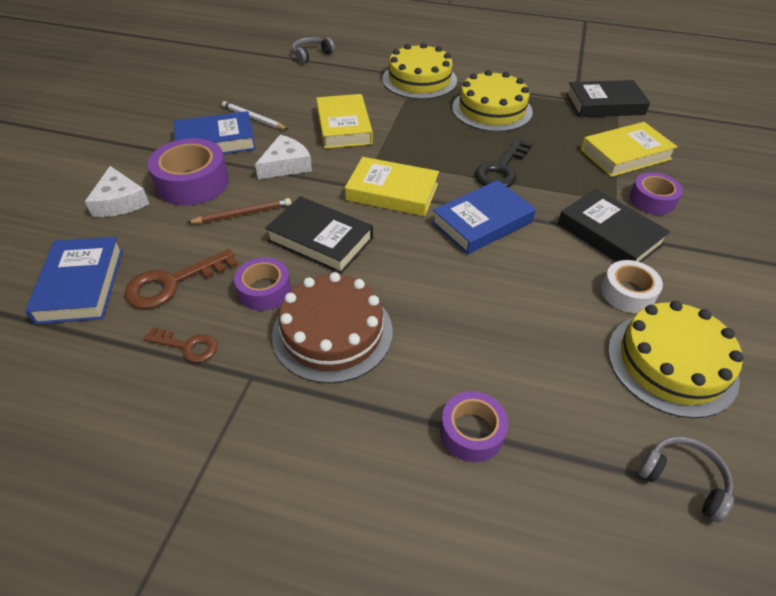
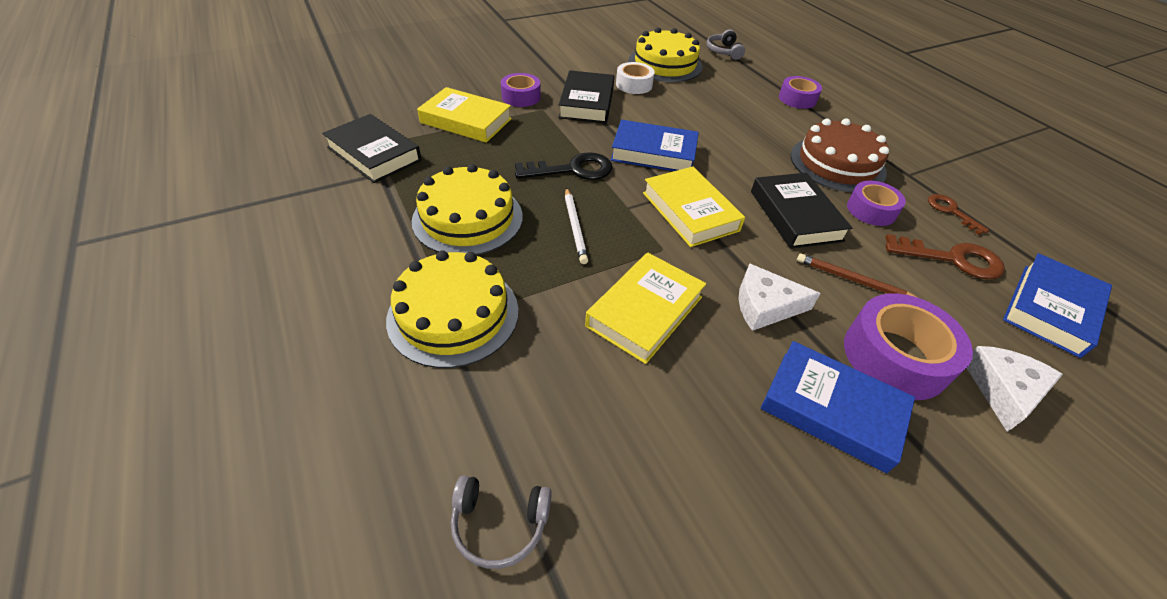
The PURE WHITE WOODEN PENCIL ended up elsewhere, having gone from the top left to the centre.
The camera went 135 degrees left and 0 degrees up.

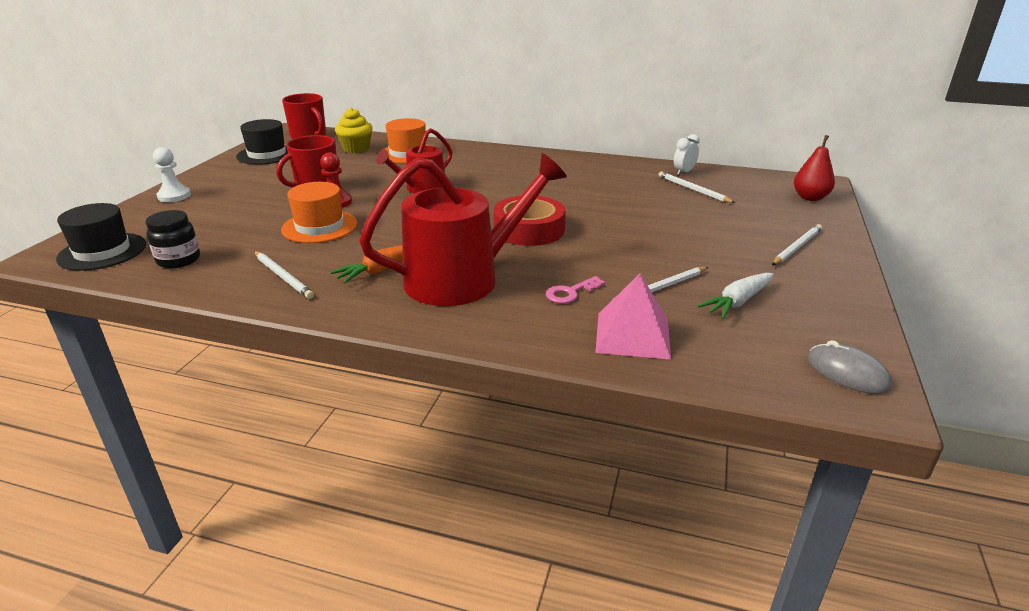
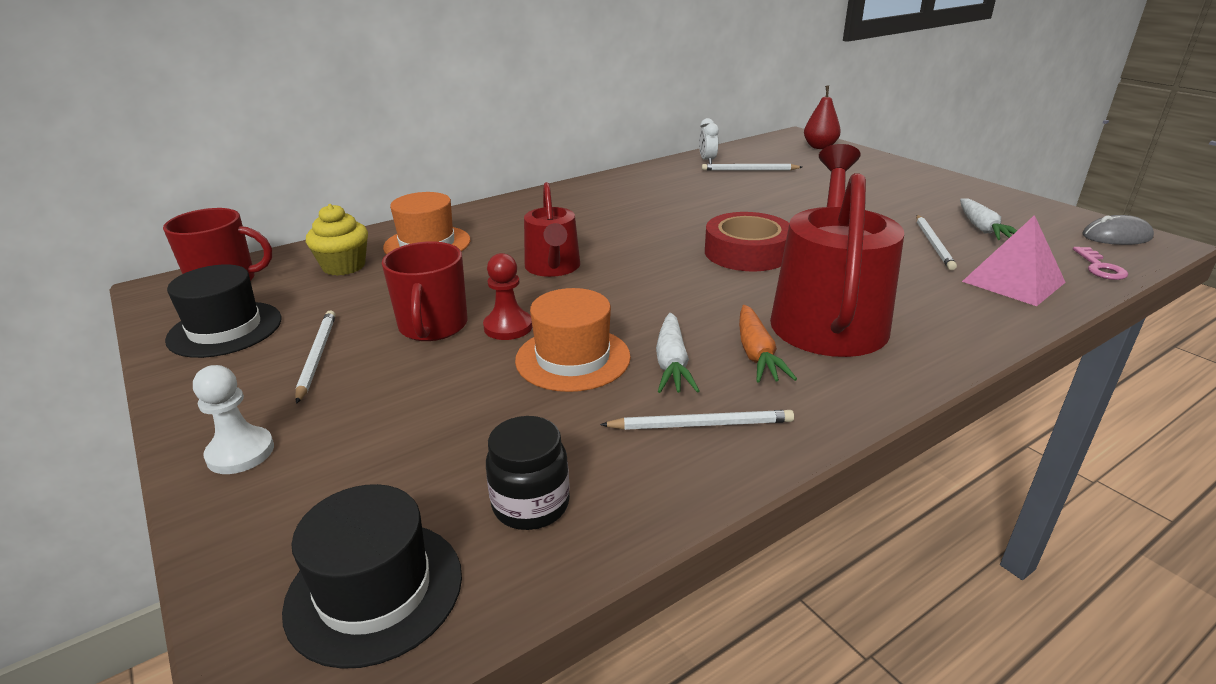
The second view gained the PURE WHITE CARROT (no. 1 from left) at the centre.
The PINK KEY ended up elsewhere, having gone from the centre to the middle right.
The PURE WHITE WOODEN PENCIL (no. 4 from left in the first image) ended up elsewhere, having gone from the middle right to the middle left.
The camera went 50 degrees left and 0 degrees up.

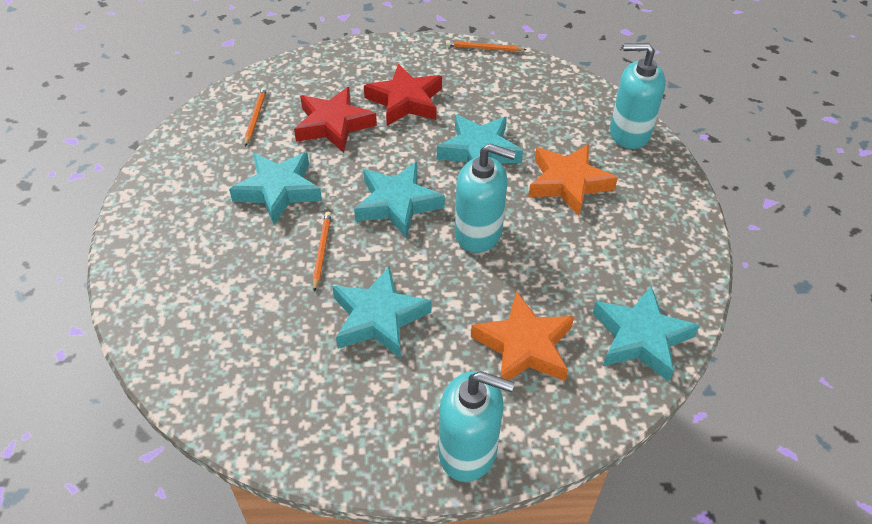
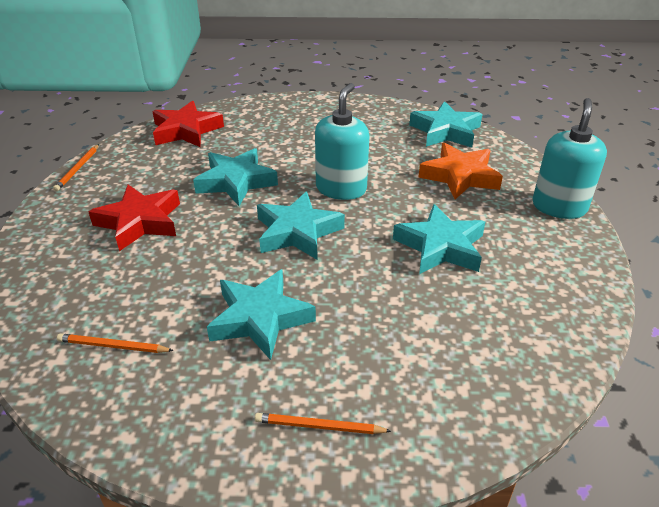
The second view lost the ORANGE-COLOURED STAR (no. 2 from left) at the centre.
The second view lost the TEAL SOAP DISPENSER (no. 3 from left) at the top right.
The CRIMSON STAR (no. 1 from left in the first image) ended up elsewhere, having gone from the top centre to the top left.
The ORANGE-COLOURED WOODEN PENCIL (no. 2 from left in the first image) ended up elsewhere, having gone from the centre to the bottom centre.
The camera went 85 degrees left and 10 degrees down.

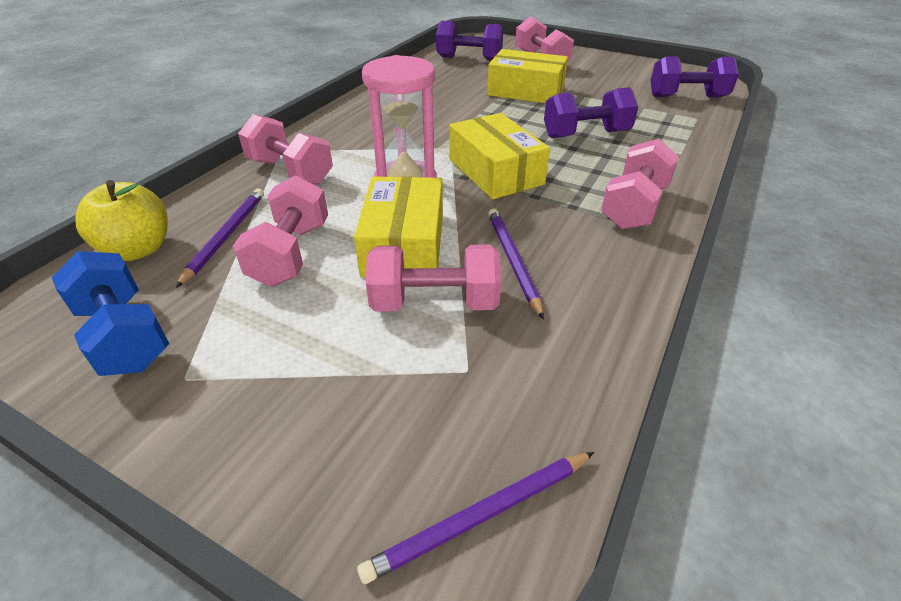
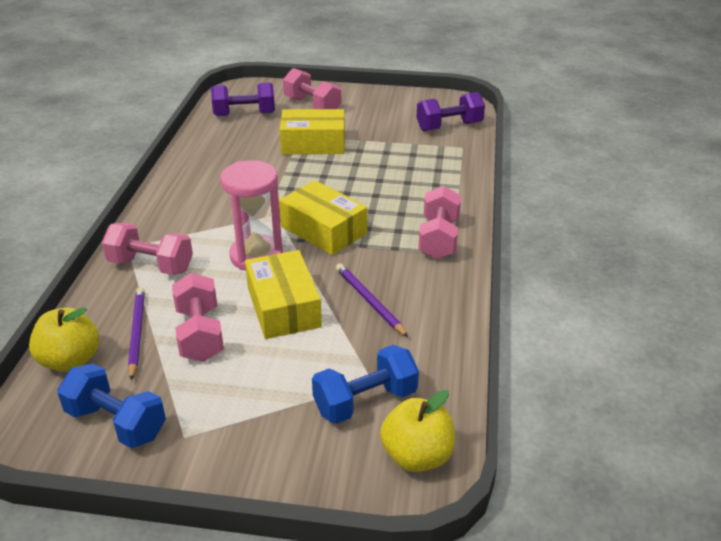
The second view lost the PINK FREE WEIGHT (no. 3 from left) at the centre.
The second view lost the PURPLE FREE WEIGHT (no. 2 from left) at the top centre.
The second view gained the COBALT FREE WEIGHT (no. 2 from left) at the bottom centre.
Where the PURPLE WOODEN PENCIL (no. 2 from left) stood at the bottom centre, the BRIGHT YELLOW APPLE FRUIT (no. 2 from left) came to stand at the bottom centre.
The camera went 20 degrees left and 5 degrees down.

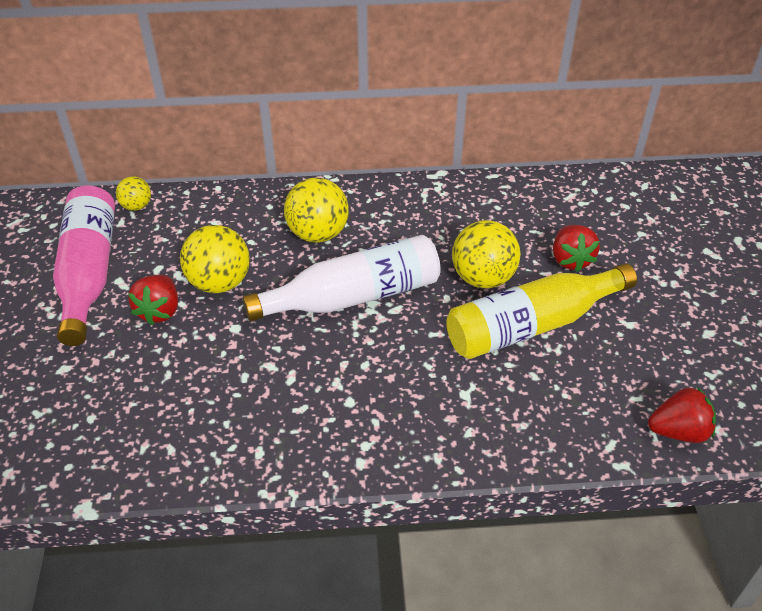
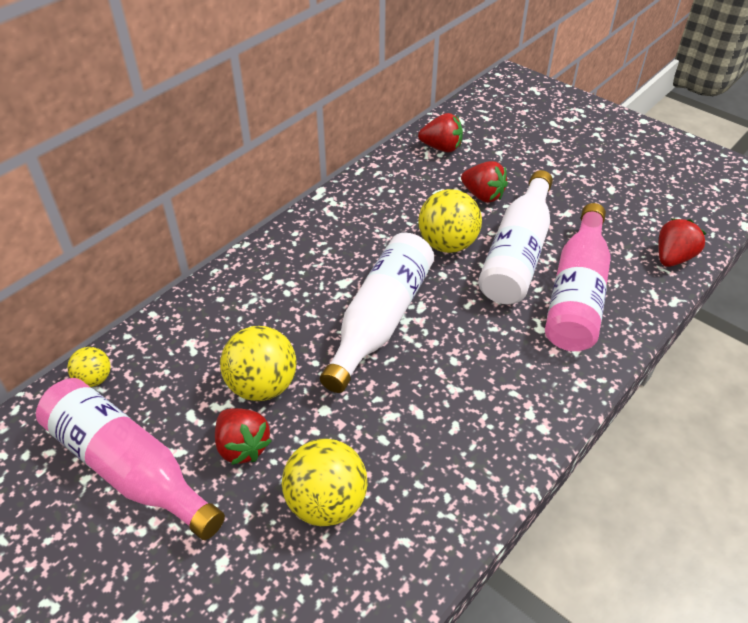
The second view gained the CRIMSON STRAWBERRY (no. 2 from left) at the top centre.
The second view gained the PINK BOTTLE (no. 2 from left) at the middle right.
The BRIGHT YELLOW PLAY BALL (no. 3 from left) ended up elsewhere, having gone from the centre to the bottom centre.
What was the BRIGHT YELLOW BOTTLE at the middle right turned into the PURE WHITE BOTTLE (no. 2 from left) at the middle right.
The camera went 45 degrees left and 0 degrees up.

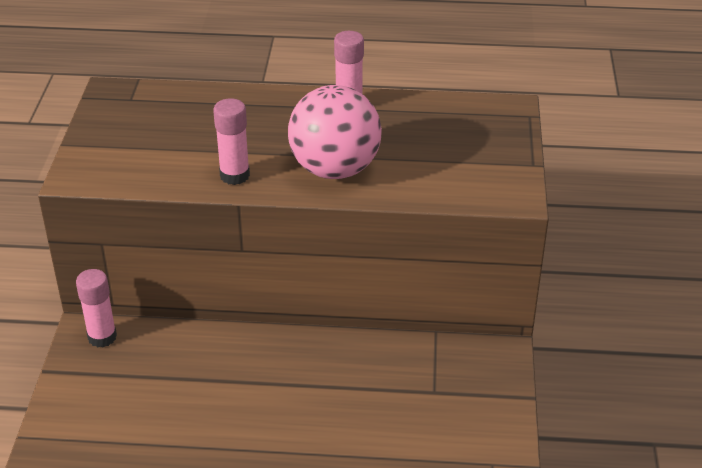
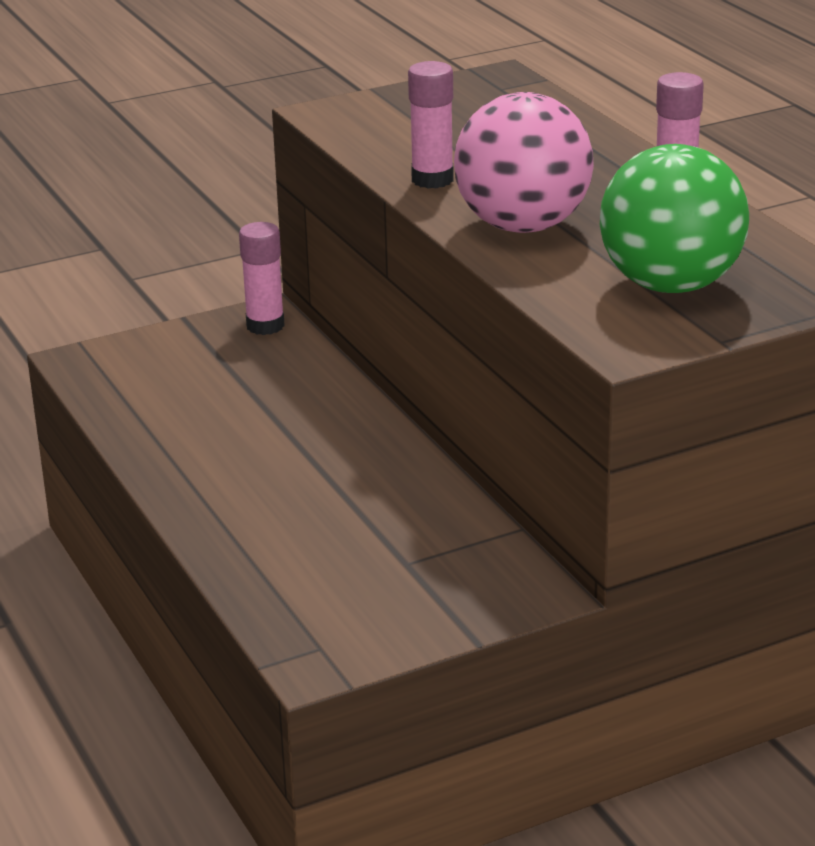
The second view gained the GREEN PLAY BALL at the top right.
The camera went 60 degrees right and 10 degrees down.

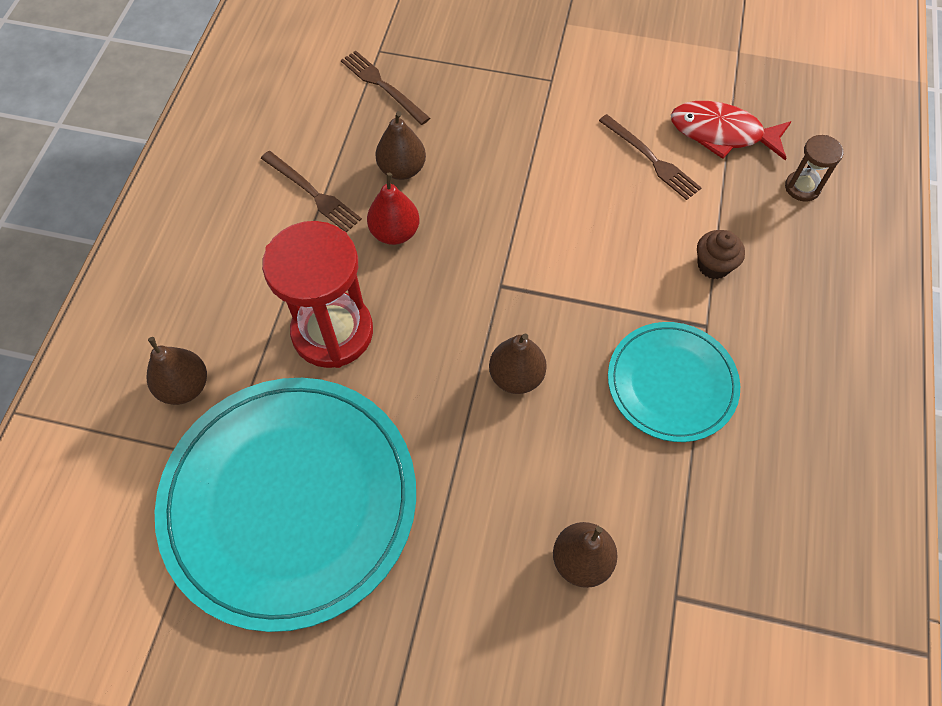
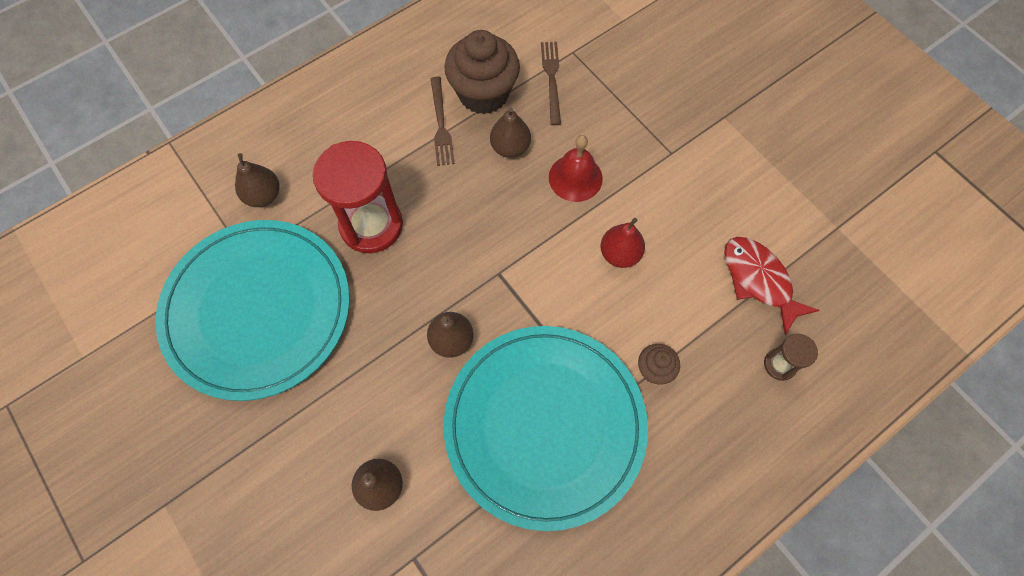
The second view lost the RUSSET TABLE FORK (no. 3 from left) at the top right.
The second view gained the RUSSET CUPCAKE (no. 1 from left) at the top centre.
The second view gained the CRIMSON SCHOOL BELL at the top centre.
The CRIMSON TOY PEAR ended up elsewhere, having gone from the top centre to the centre.
The size of the TEAL PLATE (no. 2 from left) at the middle right changed by a factor of 1.83.
The camera went 40 degrees right and 5 degrees up.

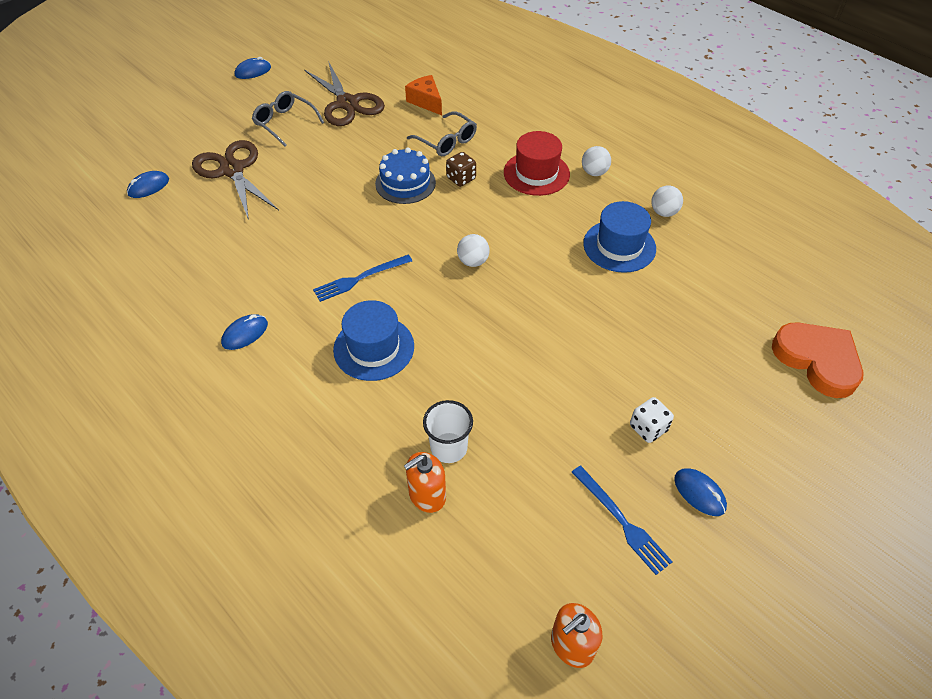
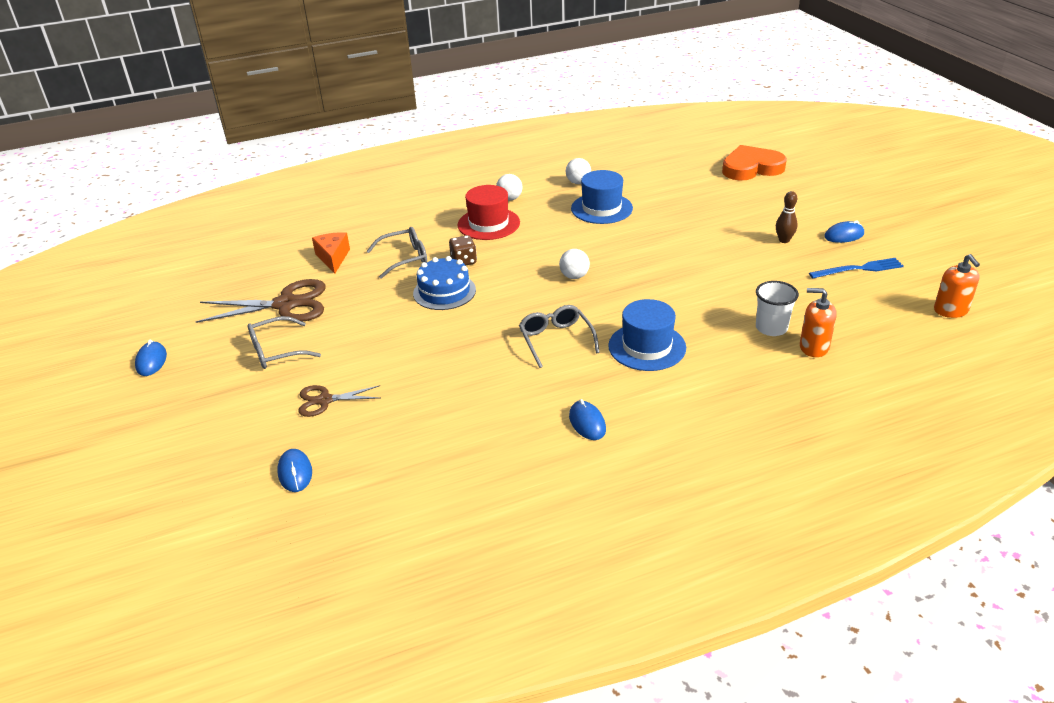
Where the COBALT TABLE FORK (no. 1 from left) stood at the centre, the ASH-GREY SPECTACLES (no. 3 from left) came to stand at the centre.
Where the PURE WHITE DICE stood at the middle right, the RUSSET SKITTLE came to stand at the top right.
The ORANGE-COLOURED SOAP DISPENSER (no. 1 from left) at the bottom centre ended up facing another way, 120 degrees clockwise from before.
The ORANGE-COLOURED CHEESE WEDGE at the top centre ended up facing another way, 90 degrees clockwise from before.
The size of the RUSSET SCISSORS (no. 1 from left in the first image) at the top left changed by a factor of 0.56.
The camera went 65 degrees left and 15 degrees down.

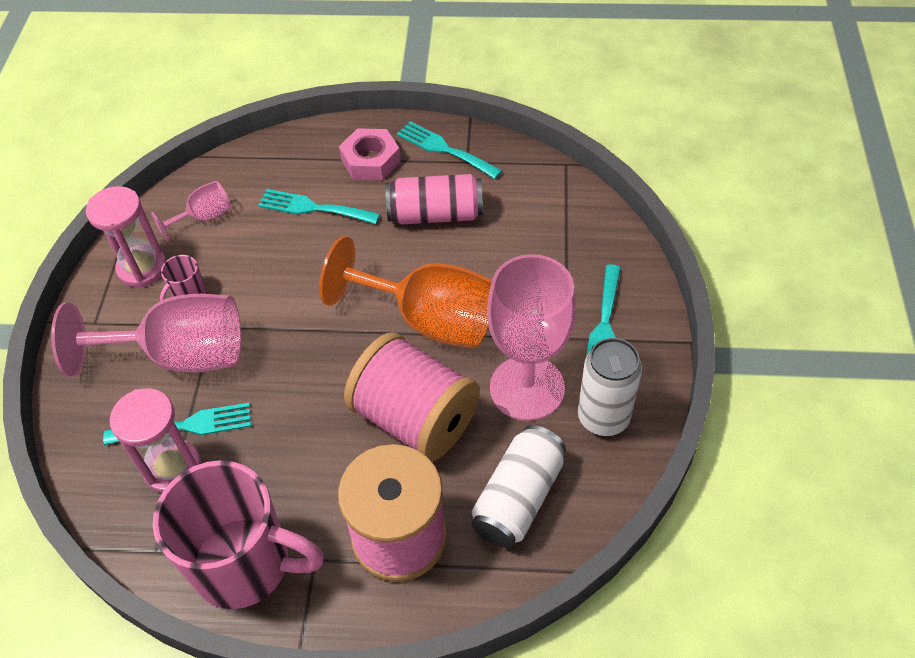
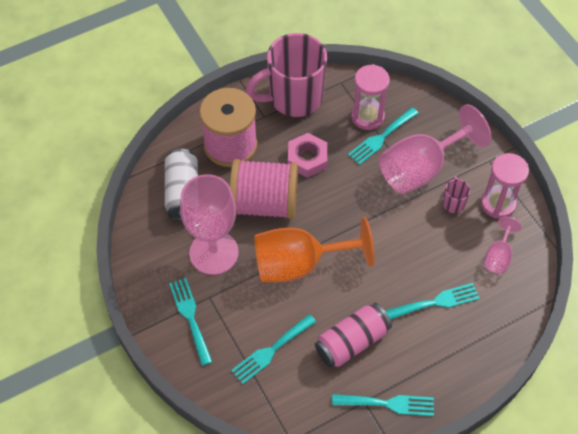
The second view lost the PURE WHITE CAN (no. 2 from left) at the middle right.
The second view gained the TEAL TABLE FORK (no. 2 from left) at the bottom centre.
The PINK HEXAGON NUT ended up elsewhere, having gone from the top centre to the centre.
The camera went 145 degrees right and 5 degrees up.

